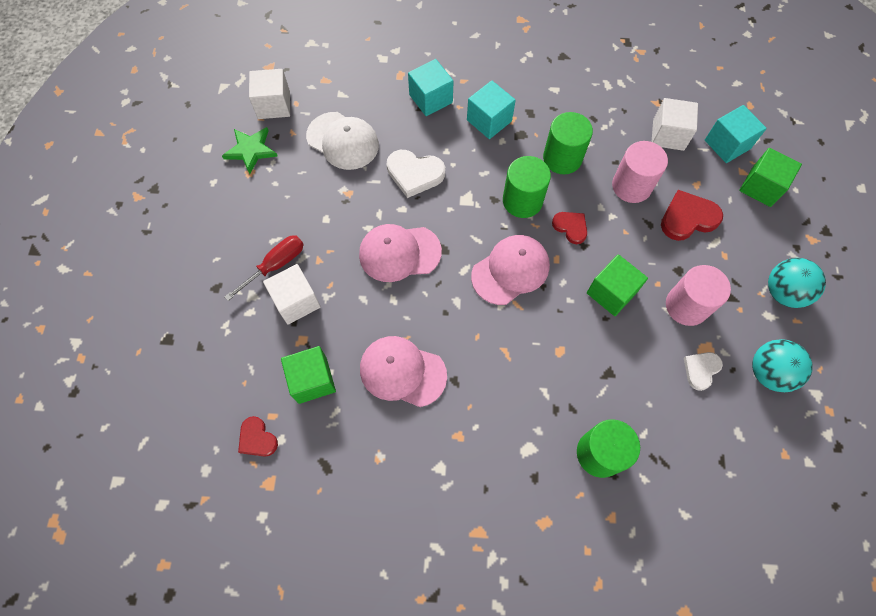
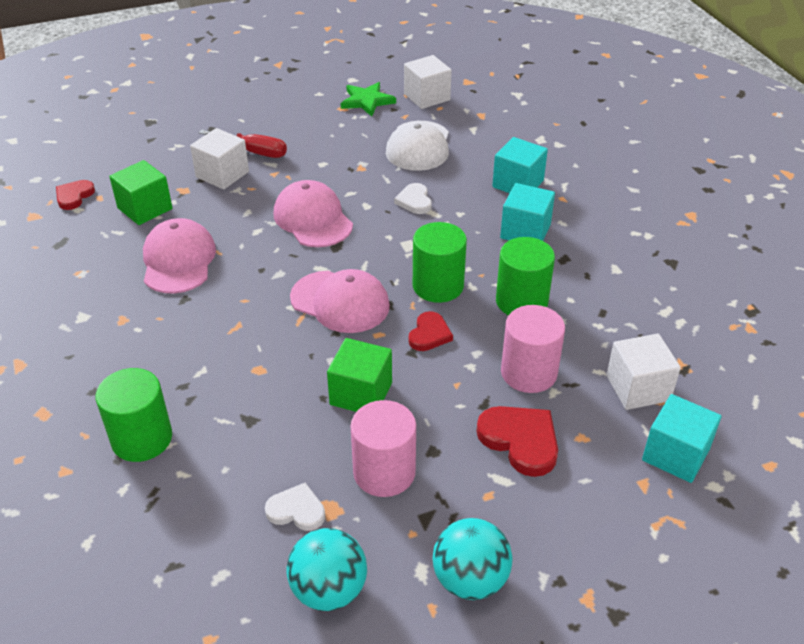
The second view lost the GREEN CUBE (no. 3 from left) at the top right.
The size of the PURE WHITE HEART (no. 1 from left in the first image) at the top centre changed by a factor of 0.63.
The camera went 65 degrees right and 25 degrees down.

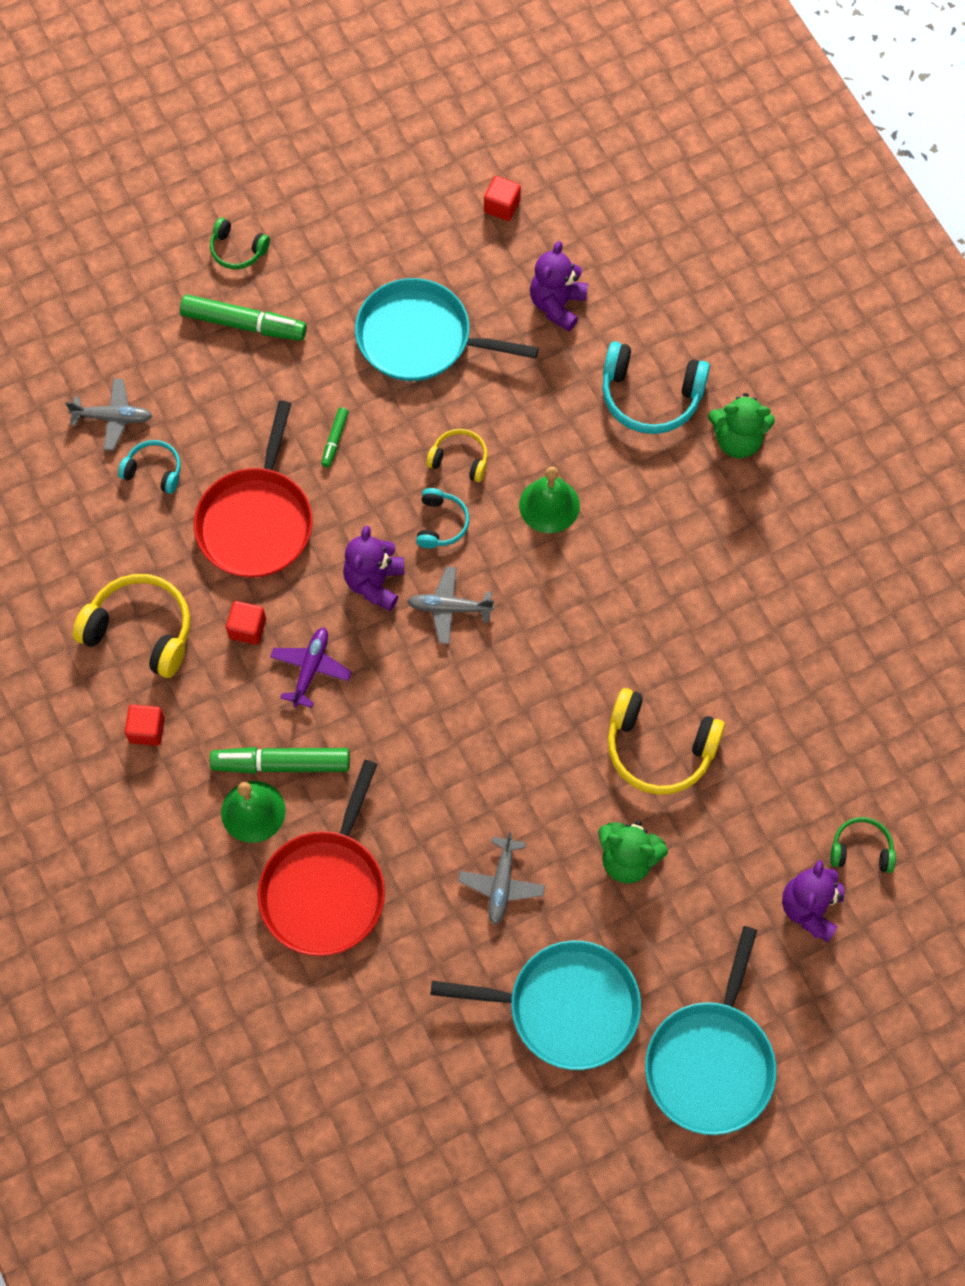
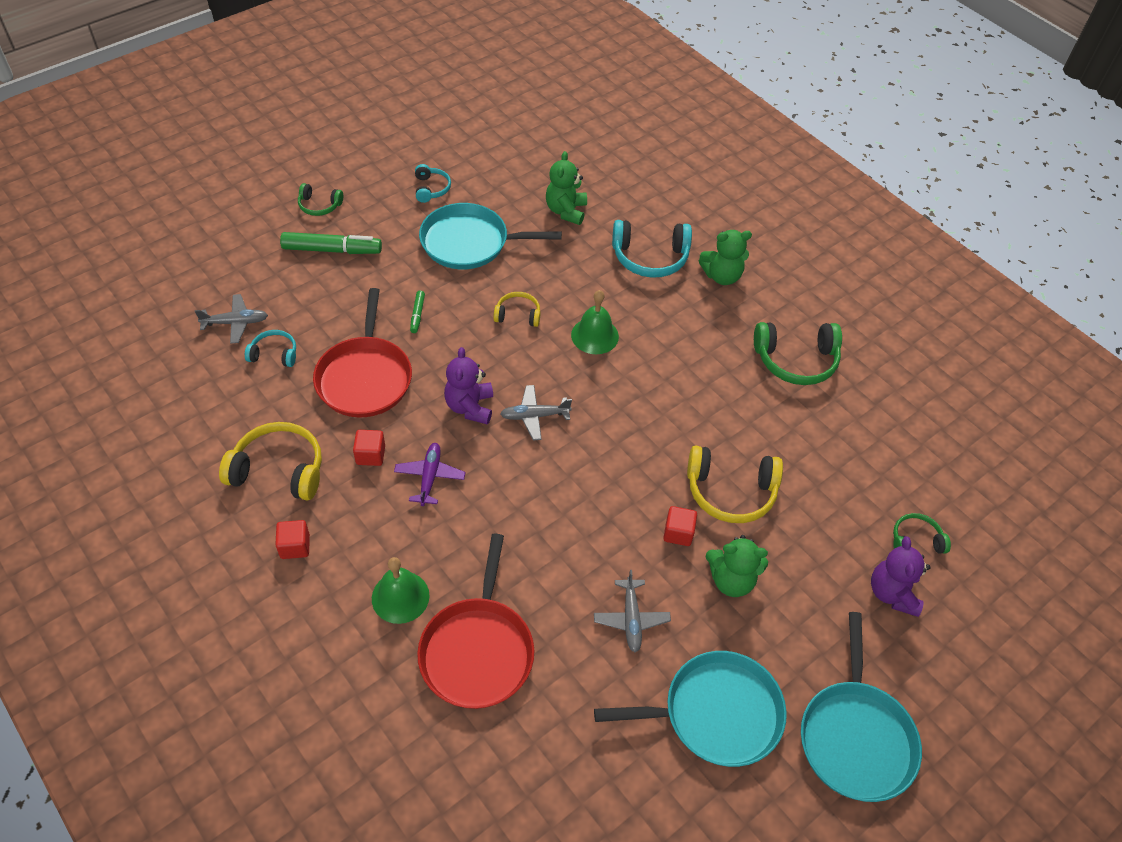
The second view lost the GREEN FELT PEN (no. 2 from left) at the middle left.
The second view gained the GREEN HEADSET (no. 2 from left) at the middle right.
The TEAL HEADSET (no. 2 from left) ended up elsewhere, having gone from the centre to the top centre.
The CRIMSON CUBE (no. 3 from left) ended up elsewhere, having gone from the top centre to the centre.
What was the PURPLE TEDDY (no. 2 from left) at the top centre turned into the GREEN TEDDY (no. 1 from left) at the top centre.
The camera went 15 degrees left and 15 degrees down.

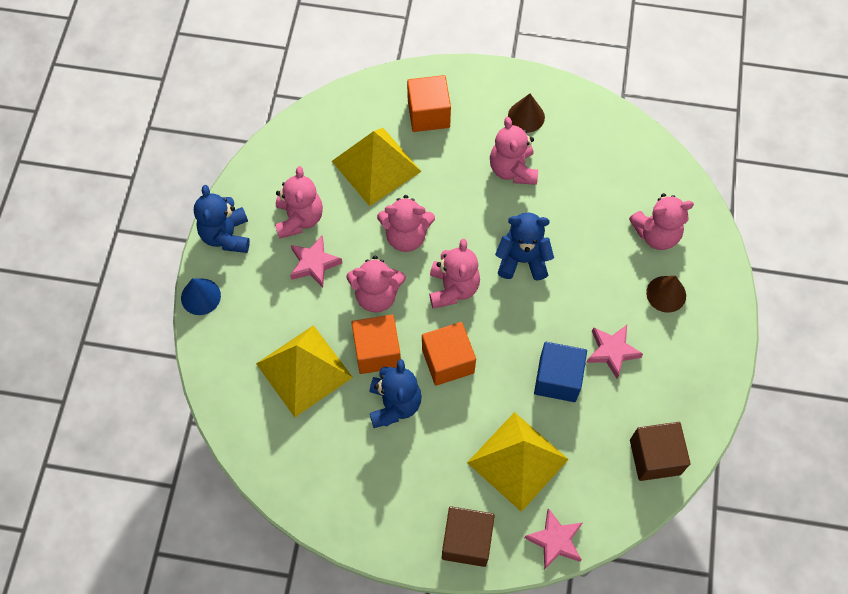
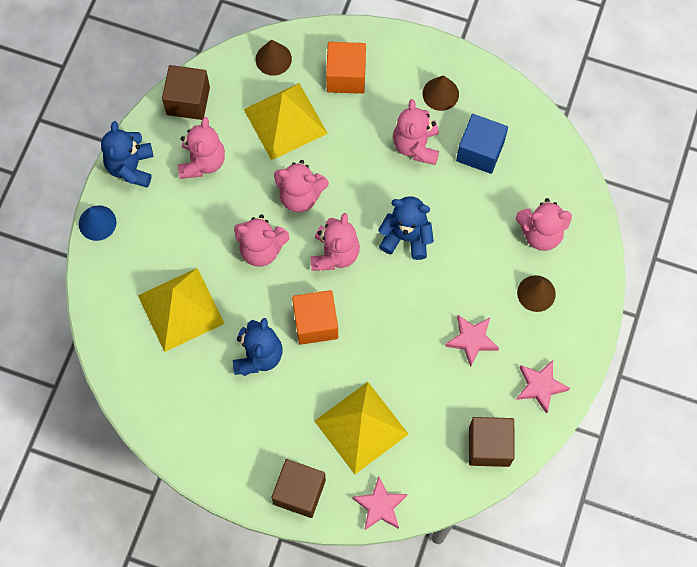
The second view lost the ORANGE-COLOURED CUBE (no. 1 from left) at the centre.
The second view gained the RUSSET CUBE (no. 1 from left) at the top left.
The second view gained the RUSSET SOLID CONE (no. 1 from left) at the top centre.
The PINK STAR (no. 1 from left in the first image) ended up elsewhere, having gone from the centre to the bottom right.
The COBALT CUBE ended up elsewhere, having gone from the centre to the top right.
The camera went 10 degrees right and 5 degrees up.

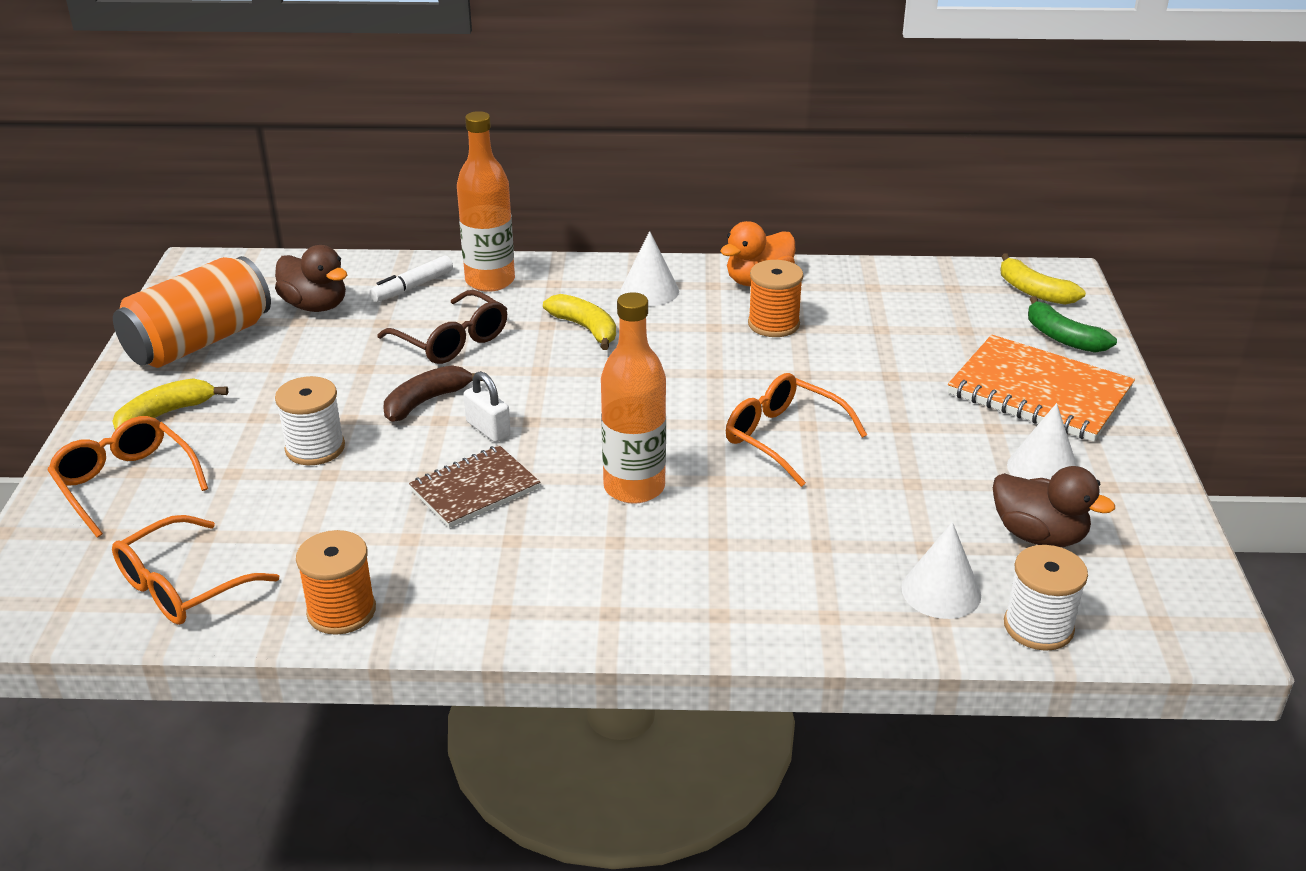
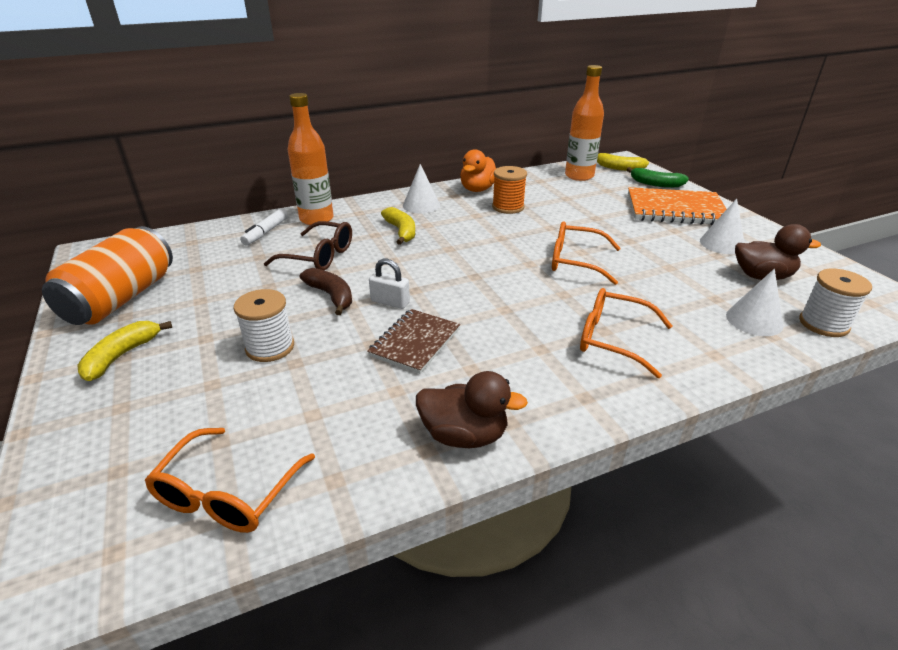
The second view lost the ORANGE-COLOURED BOBBIN (no. 1 from left) at the bottom left.
The ORANGE-COLOURED SPECTACLES (no. 1 from left in the first image) ended up elsewhere, having gone from the middle left to the middle right.
The RUSSET TOY DUCK (no. 1 from left) ended up elsewhere, having gone from the top left to the centre.
The ORANGE-COLOURED BOTTLE (no. 2 from left) ended up elsewhere, having gone from the centre to the top centre.
The RUSSET BANANA at the middle left ended up facing another way, 120 degrees clockwise from before.
The BRIGHT YELLOW BANANA (no. 2 from left) at the centre ended up facing another way, 45 degrees clockwise from before.
The camera went 25 degrees left and 0 degrees up.

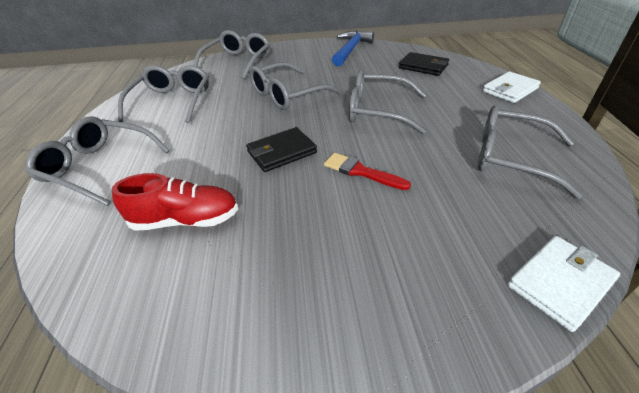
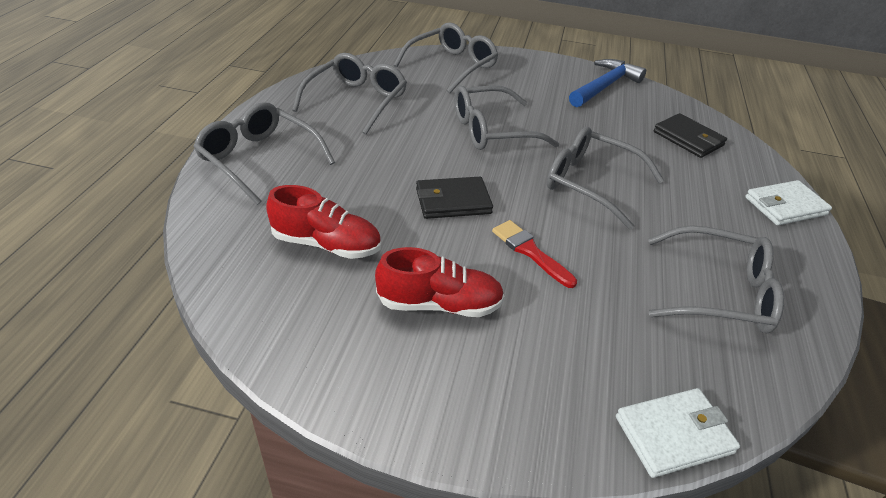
The second view gained the CRIMSON SHOE (no. 2 from left) at the centre.
The ASH-GREY SPECTACLES (no. 6 from left) at the middle right ended up facing another way, 150 degrees clockwise from before.
The camera went 15 degrees right and 0 degrees up.

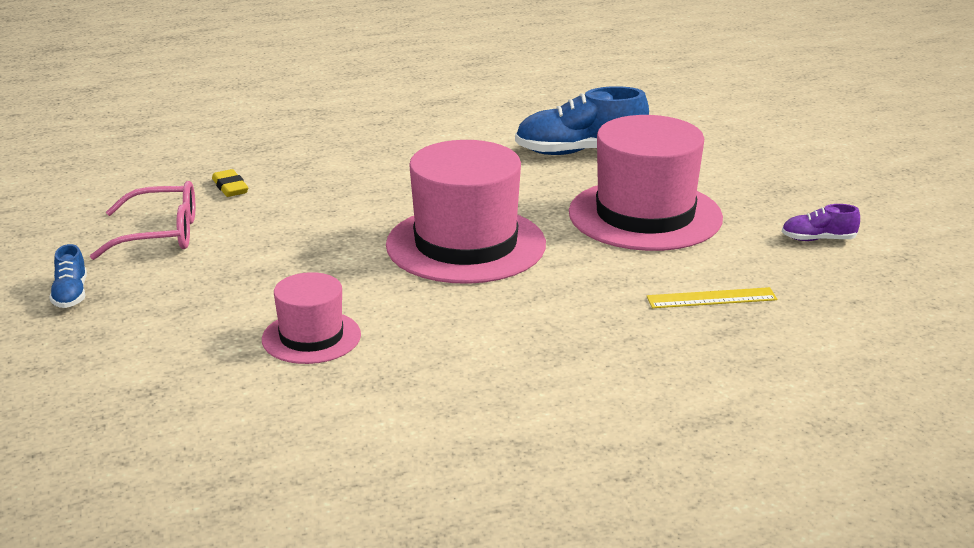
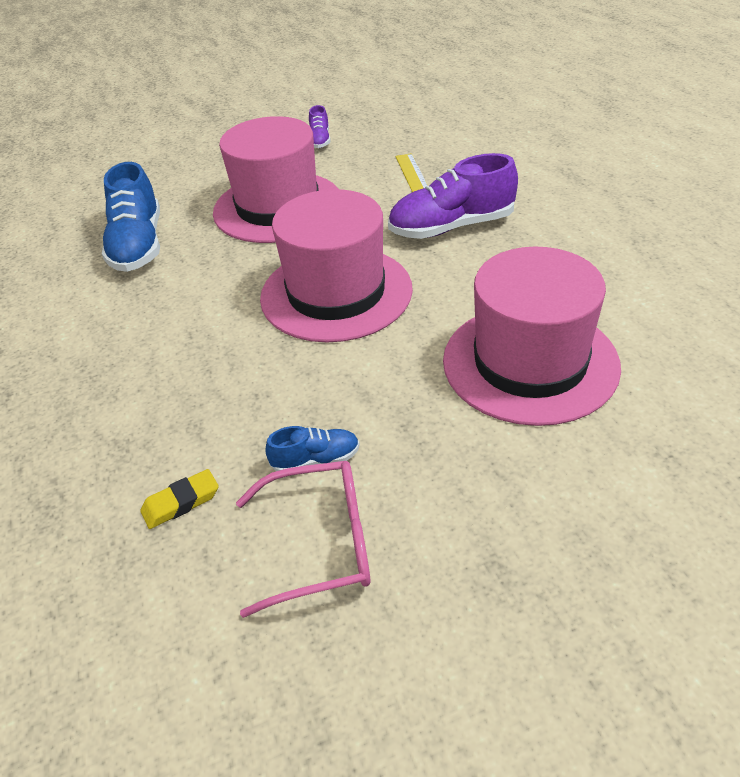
The second view gained the PURPLE SHOE (no. 2 from left) at the top centre.
The COBALT SHOE (no. 1 from left in the first image) ended up elsewhere, having gone from the middle left to the centre.
The PINK SPECTACLES at the middle left ended up facing another way, 90 degrees clockwise from before.
The size of the PINK HAT (no. 1 from left in the first image) at the middle left changed by a factor of 1.84.
The camera went 90 degrees left and 15 degrees up.

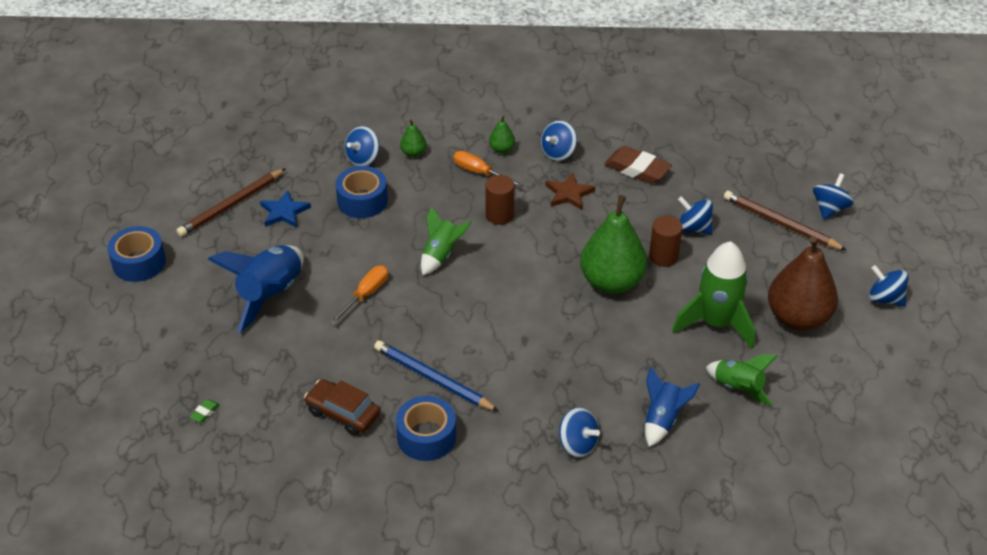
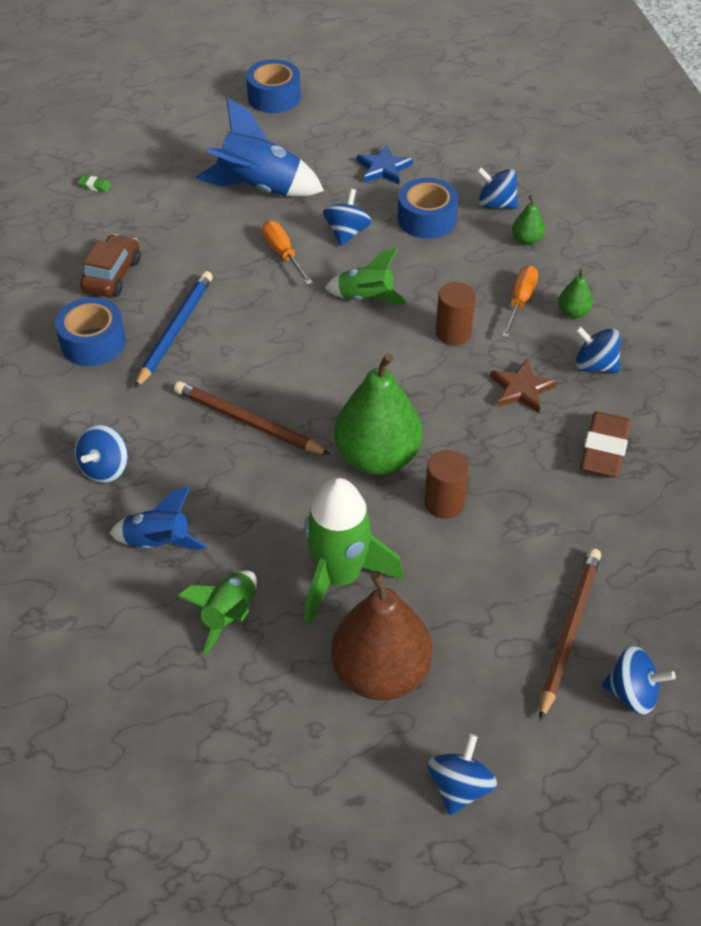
The RUSSET WOODEN PENCIL (no. 1 from left) ended up elsewhere, having gone from the middle left to the centre.
The COBALT TOY TOP (no. 4 from left in the first image) ended up elsewhere, having gone from the middle right to the top centre.
The ORANGE-COLOURED SCREWDRIVER (no. 1 from left) at the centre ended up facing another way, 135 degrees counterclockwise from before.
The camera went 75 degrees right and 5 degrees up.

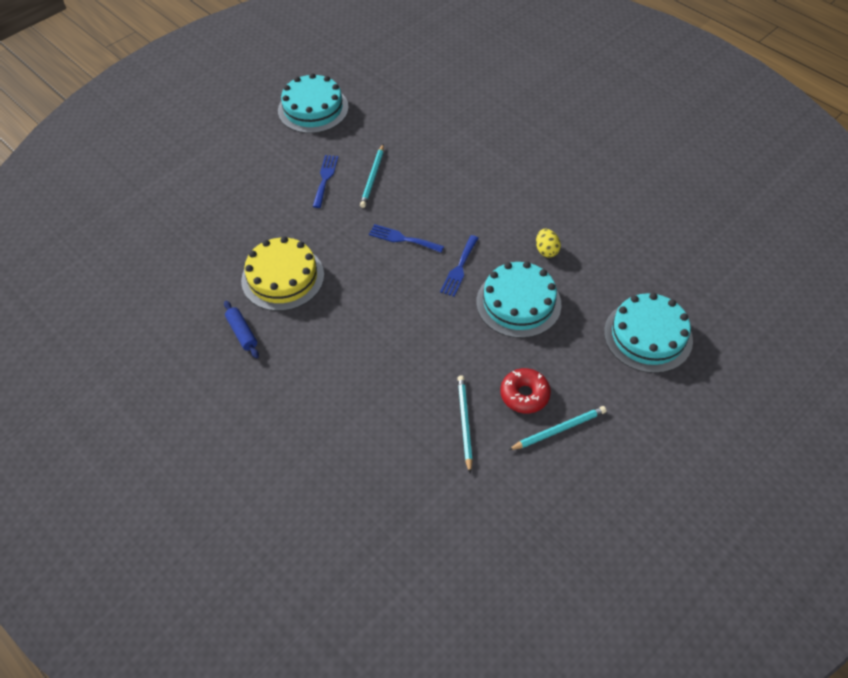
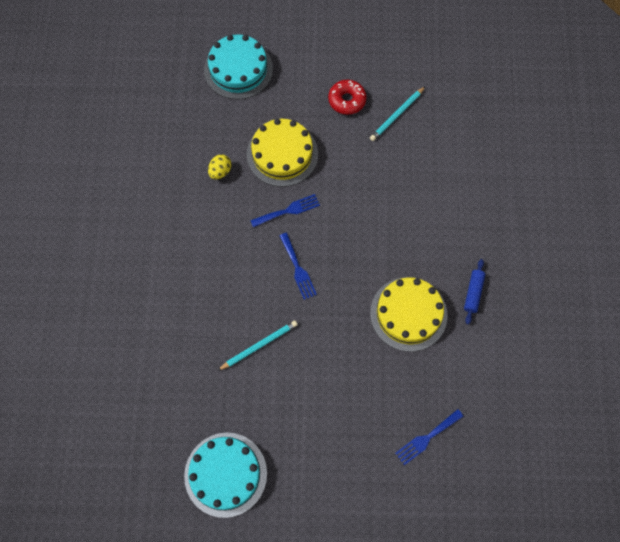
The second view lost the TEAL WOODEN PENCIL (no. 3 from left) at the centre.
The COBALT TABLE FORK (no. 1 from left in the first image) ended up elsewhere, having gone from the top centre to the bottom right.
What was the TEAL CAKE (no. 2 from left) at the centre turned into the BRIGHT YELLOW CAKE (no. 1 from left) at the top centre.
The camera went 135 degrees left and 15 degrees up.

